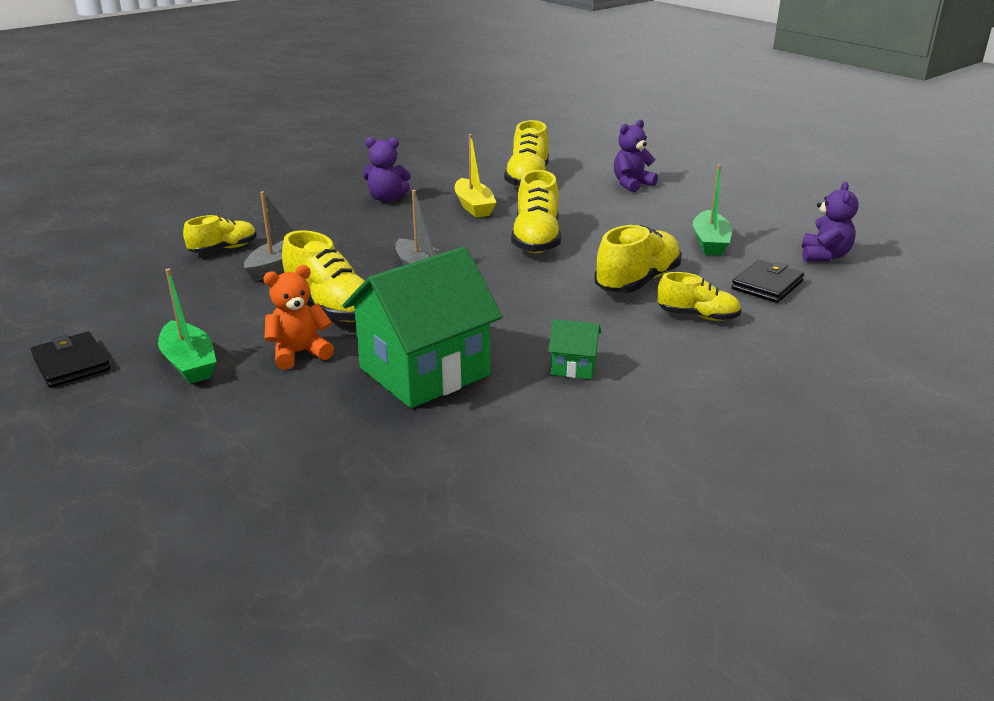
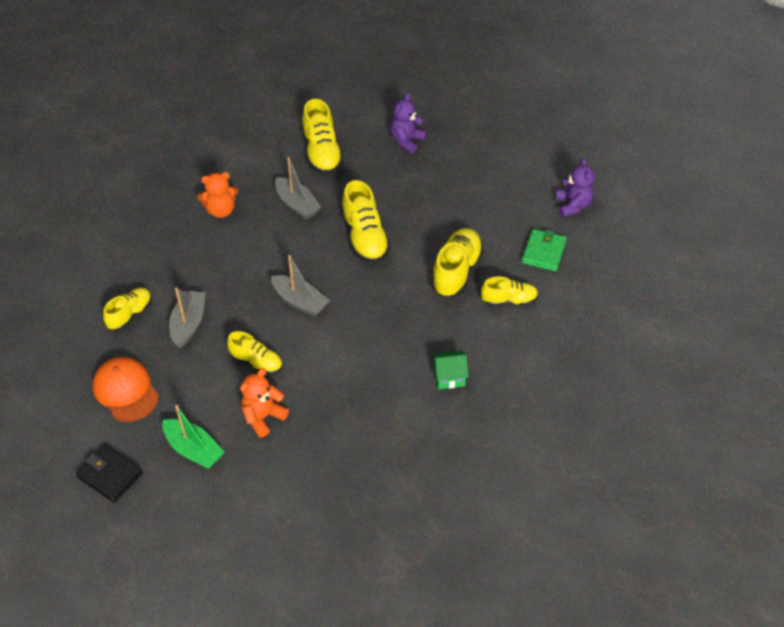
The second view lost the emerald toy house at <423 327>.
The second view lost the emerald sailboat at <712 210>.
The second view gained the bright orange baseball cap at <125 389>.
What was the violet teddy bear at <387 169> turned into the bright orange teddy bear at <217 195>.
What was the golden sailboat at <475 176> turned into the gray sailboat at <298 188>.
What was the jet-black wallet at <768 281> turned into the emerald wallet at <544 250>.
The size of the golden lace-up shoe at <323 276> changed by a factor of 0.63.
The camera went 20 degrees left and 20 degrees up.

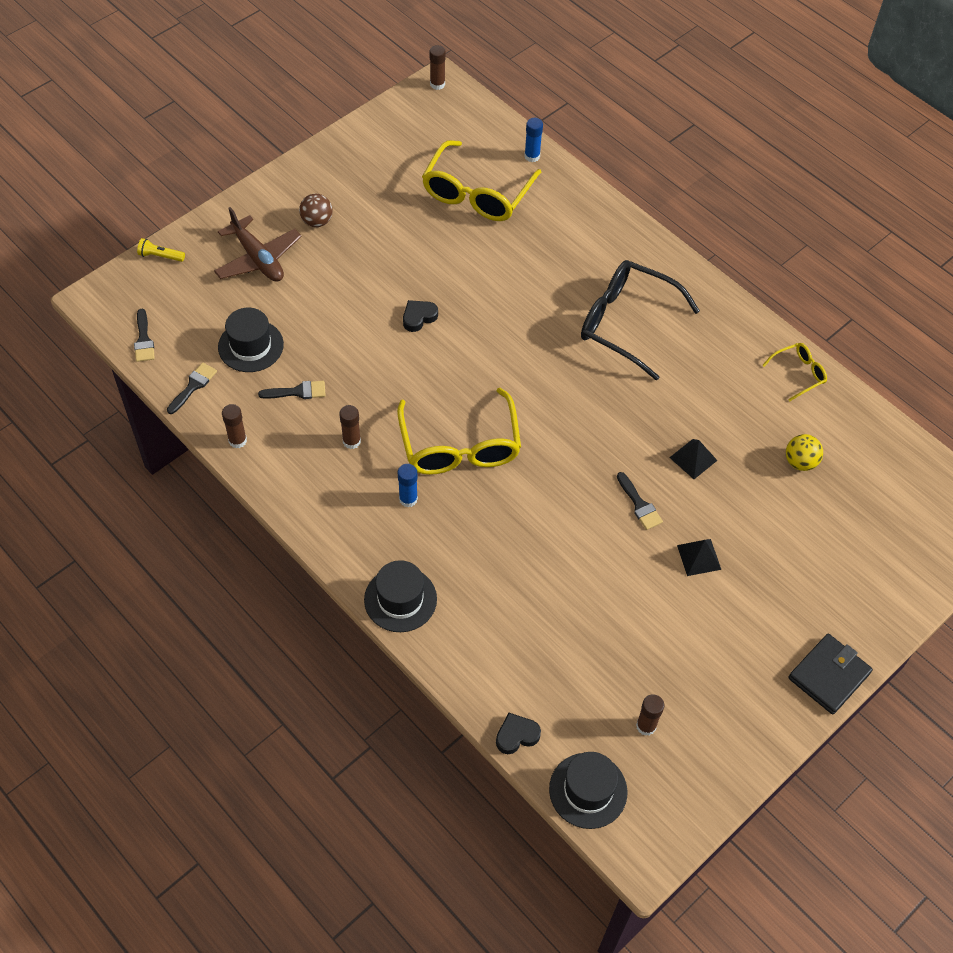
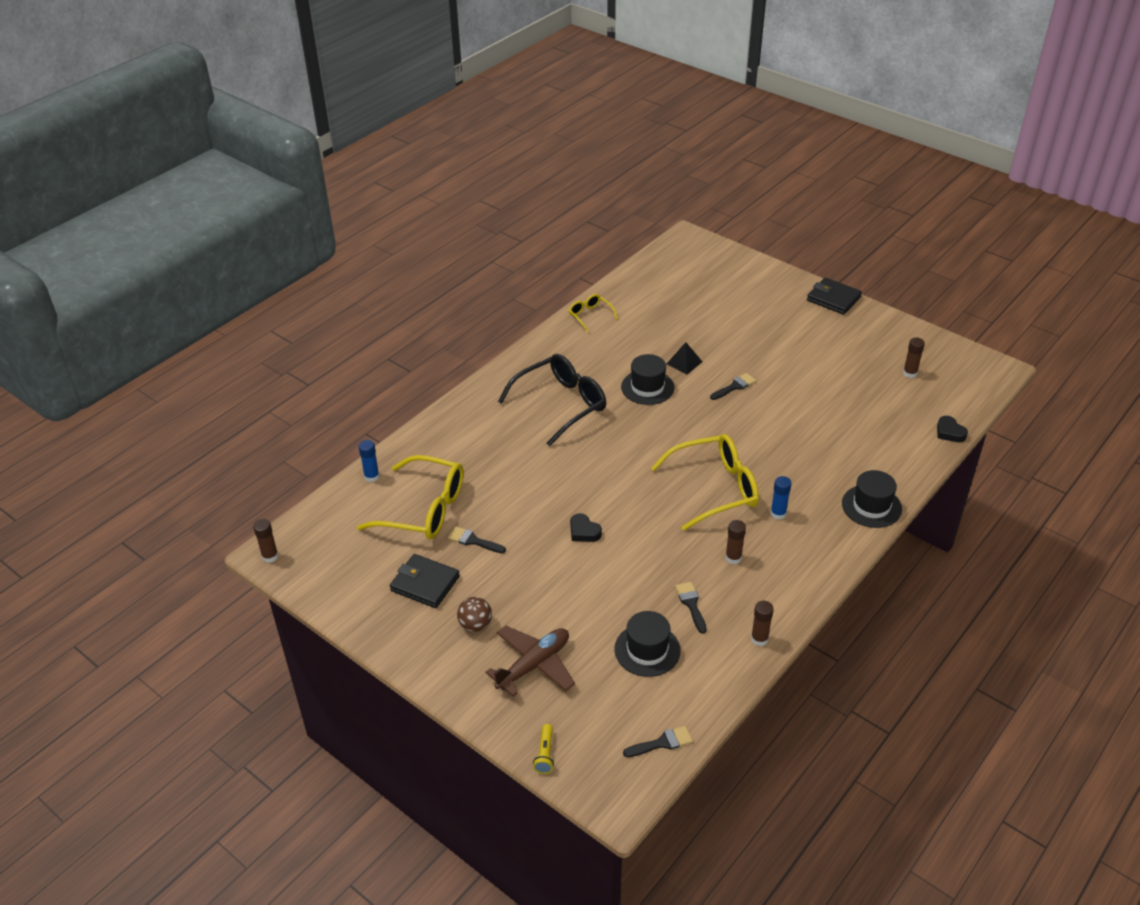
The second view lost the jet-black pyramid at <699 557>.
The second view lost the golden play ball at <804 452>.
The second view gained the jet-black wallet at <425 581>.
The jet-black paintbrush ended up elsewhere, having gone from <192 388> to <477 539>.
The jet-black top hat ended up elsewhere, having gone from <588 790> to <647 379>.
The jet-black glasses at <640 320> ended up facing another way, 150 degrees counterclockwise from before.
The camera went 95 degrees left and 15 degrees down.

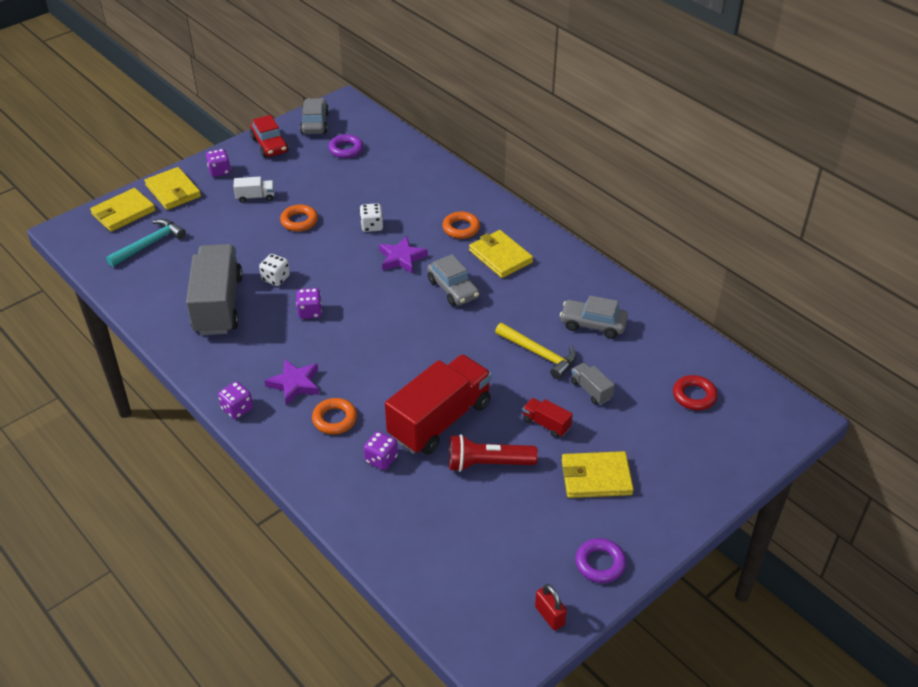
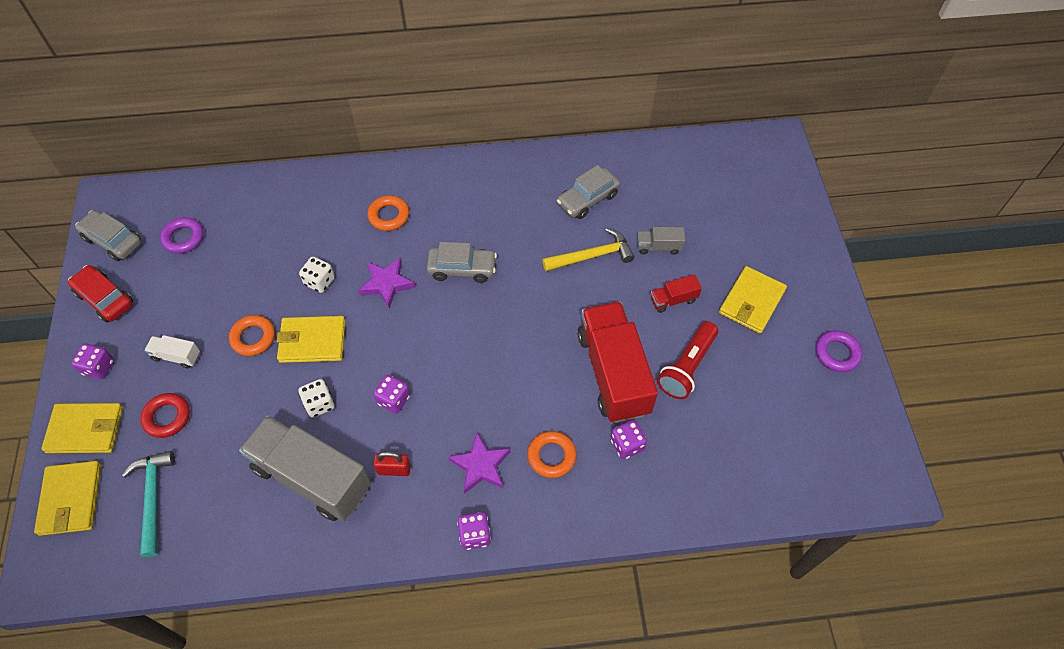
The golden wallet ended up elsewhere, having gone from <501 254> to <310 339>.
The crimson lock ended up elsewhere, having gone from <551 607> to <392 463>.
The crimson hoop ended up elsewhere, having gone from <695 392> to <165 415>.
The pure white lorry at <254 190> ended up facing another way, 105 degrees counterclockwise from before.
The crimson automobile at <269 136> ended up facing another way, 150 degrees counterclockwise from before.
The camera went 55 degrees left and 15 degrees up.

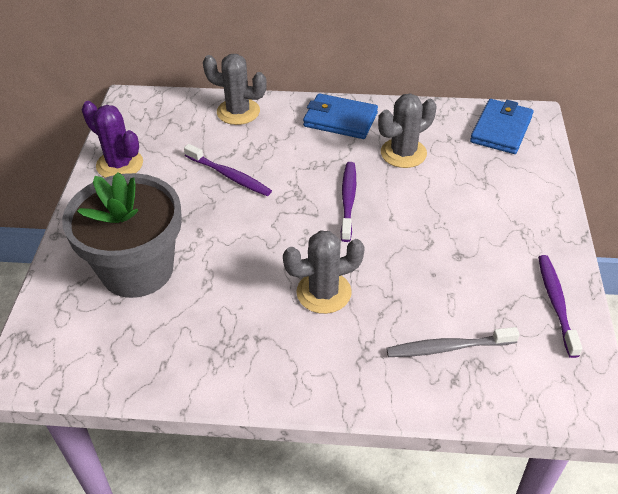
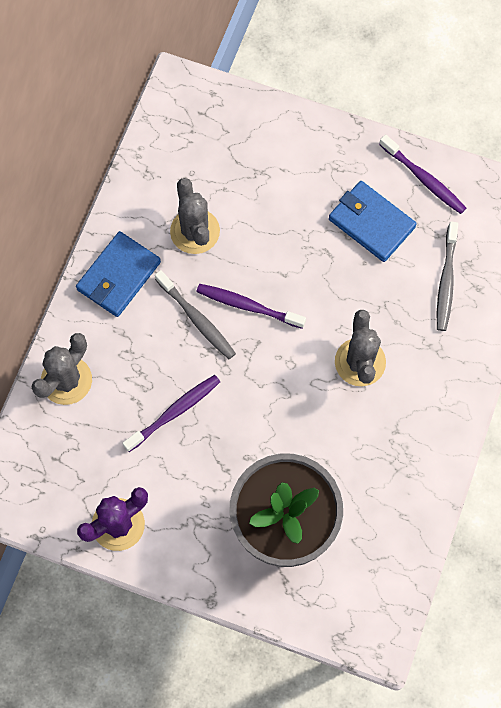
The second view gained the gray dental brush at <195 314>.
The cobalt wallet ended up elsewhere, having gone from <502 126> to <373 221>.
The violet dental brush at <560 306> ended up facing another way, 150 degrees counterclockwise from before.
The camera went 75 degrees left and 25 degrees up.

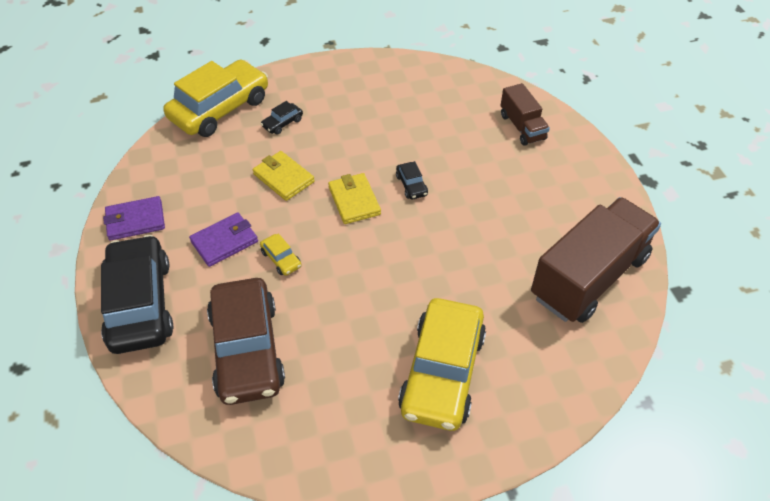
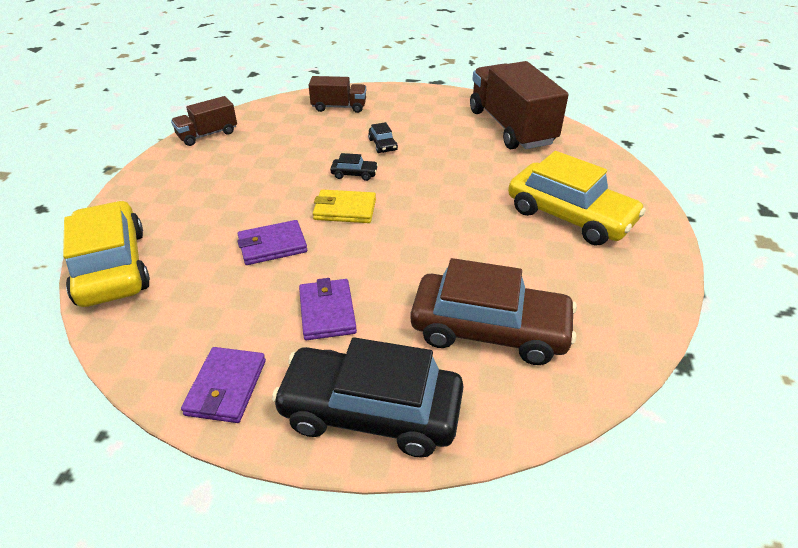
The second view lost the golden automobile at <280 254>.
The second view gained the russet lorry at <204 121>.
The jet-black automobile ended up elsewhere, having gone from <282 118> to <383 137>.
What was the golden wallet at <284 176> turned into the violet wallet at <272 242>.
The camera went 65 degrees left and 10 degrees down.

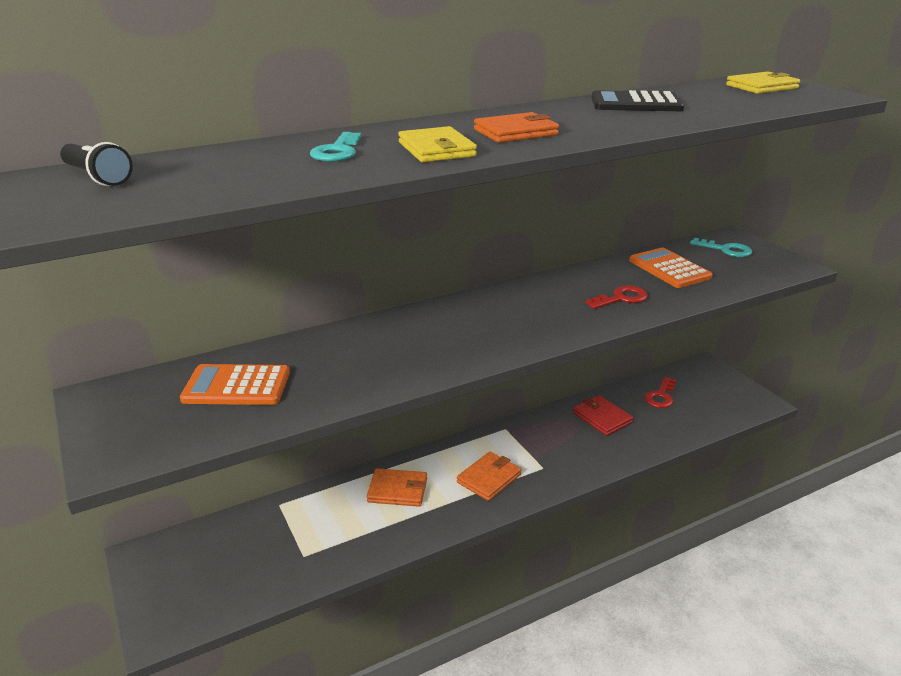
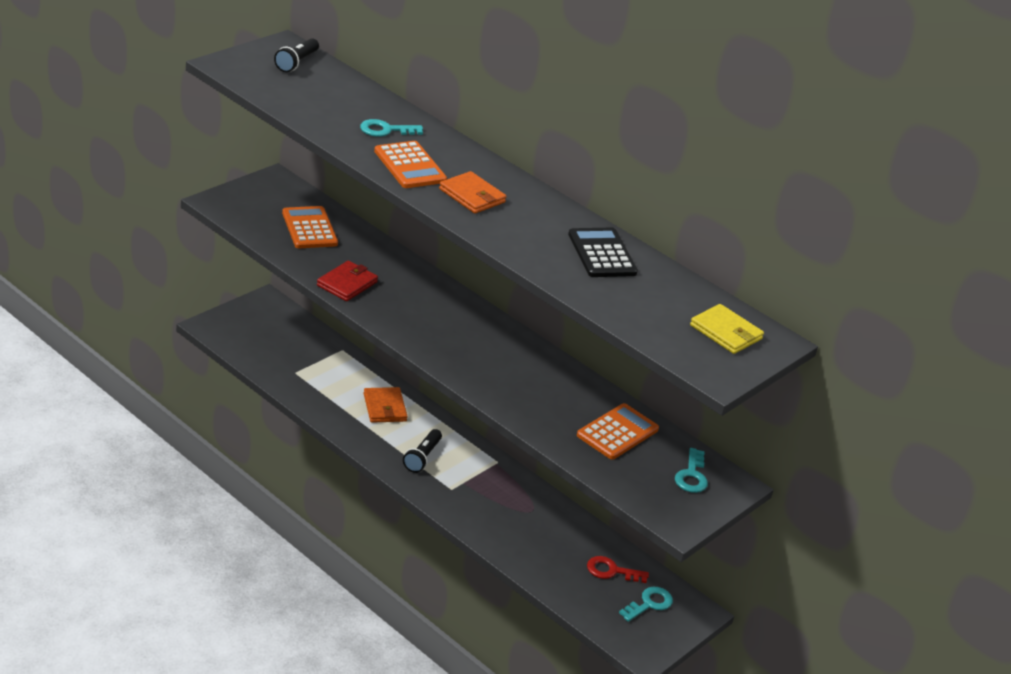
The second view lost the crimson latchkey at <616 297>.
The second view gained the turquoise latchkey at <646 604>.
The crimson wallet ended up elsewhere, having gone from <603 415> to <347 281>.
Where the golden wallet stood at <437 144>, the bright orange adding machine came to stand at <410 164>.
Where the bright orange wallet stood at <489 476>, the jet-black torch came to stand at <422 451>.
The camera went 65 degrees right and 5 degrees up.

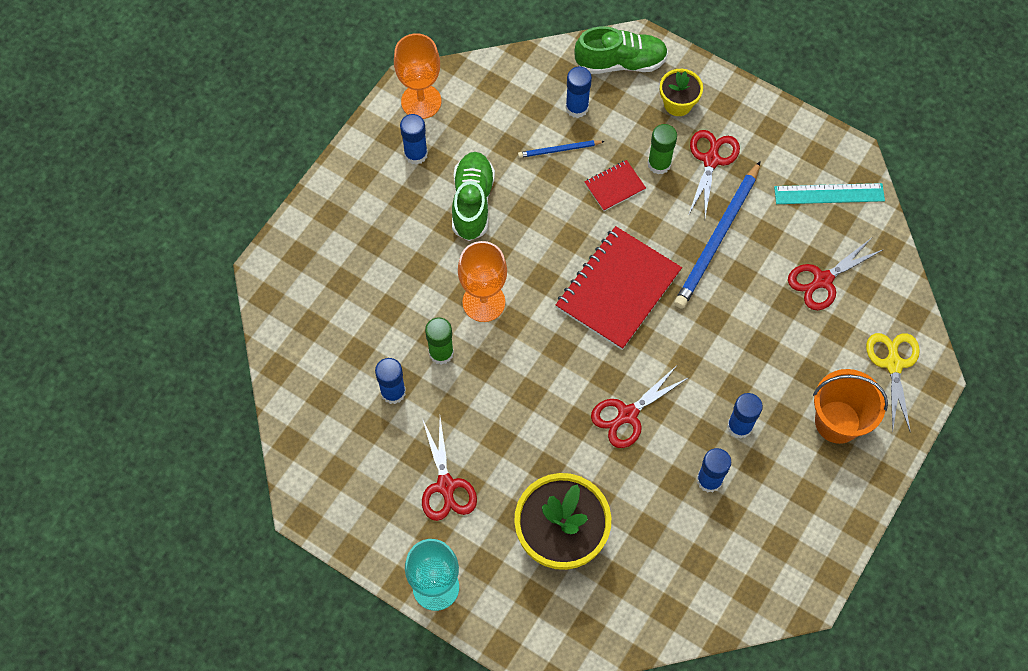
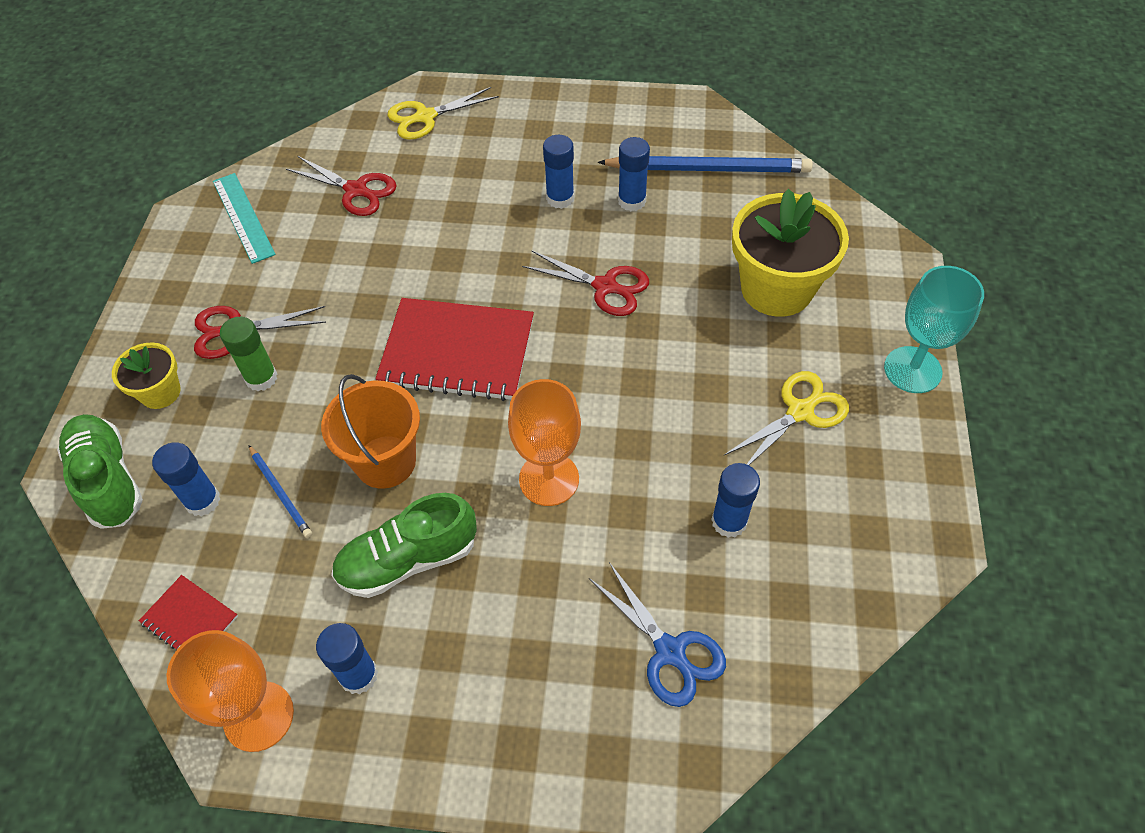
The second view lost the emerald glue at <439 341>.
The second view gained the cobalt shears at <657 634>.
The crimson notepad ended up elsewhere, having gone from <615 185> to <188 612>.
The cobalt wooden pencil ended up elsewhere, having gone from <717 235> to <705 164>.
The bright orange pail ended up elsewhere, having gone from <850 406> to <370 431>.
What was the crimson shears at <449 469> turned into the golden shears at <786 418>.
The camera went 115 degrees left and 10 degrees down.

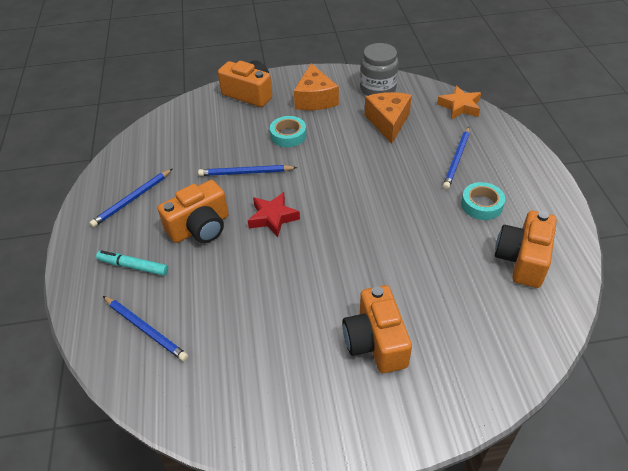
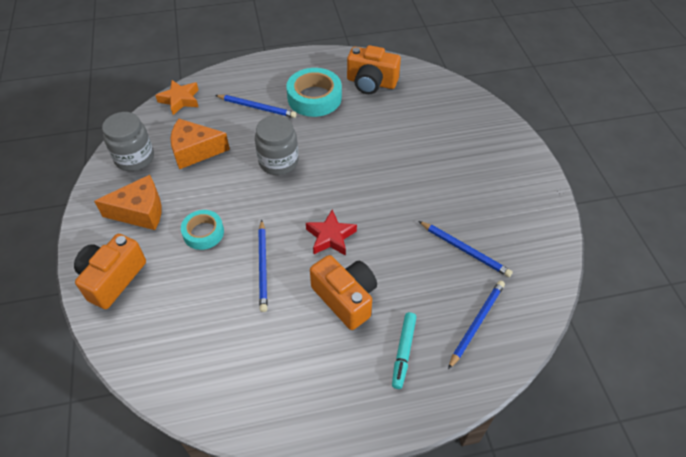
The second view lost the bright orange camera at <377 329>.
The second view gained the gray preserve jar at <277 145>.
The cobalt wooden pencil ended up elsewhere, having gone from <130 198> to <465 249>.
The size of the turquoise sticky tape at <483 201> changed by a factor of 1.60.
The camera went 95 degrees left and 5 degrees up.

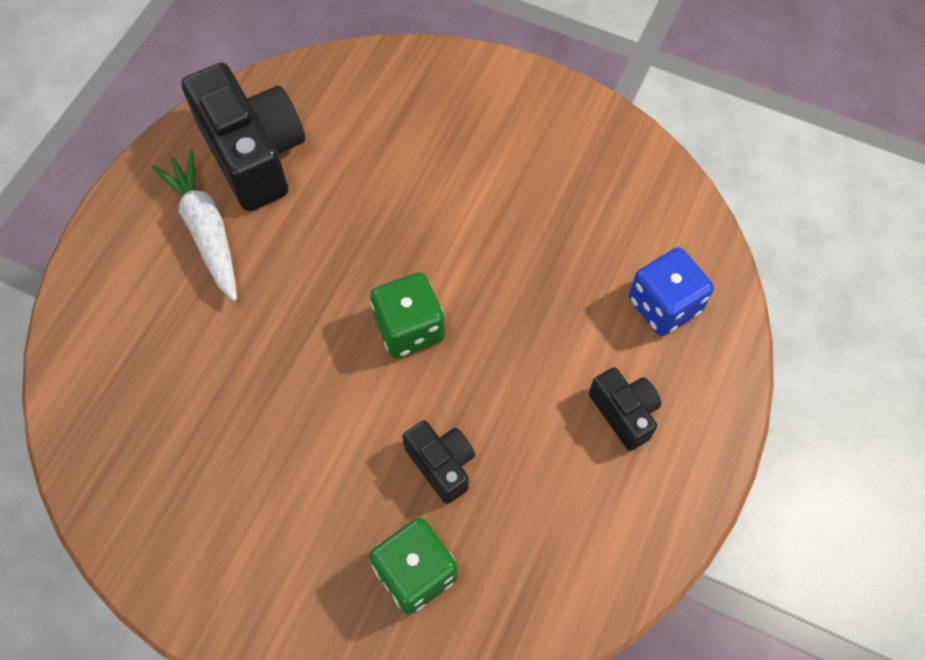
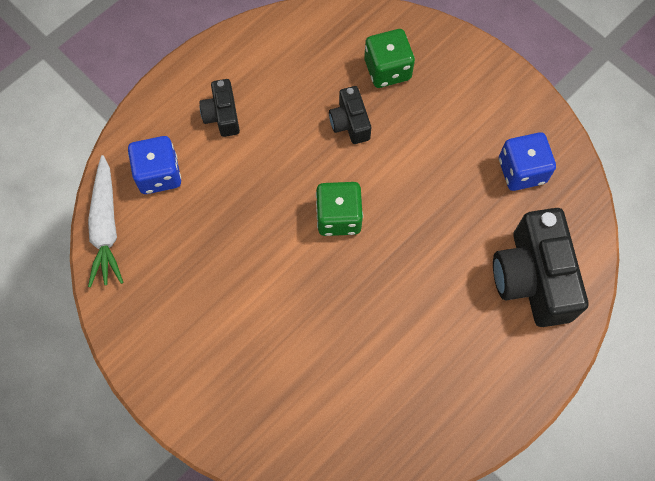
The second view gained the cobalt die at <527 161>.
The pure white toy carrot ended up elsewhere, having gone from <194 225> to <106 221>.
The jet-black camera ended up elsewhere, having gone from <243 137> to <540 267>.
The camera went 160 degrees left and 5 degrees up.

